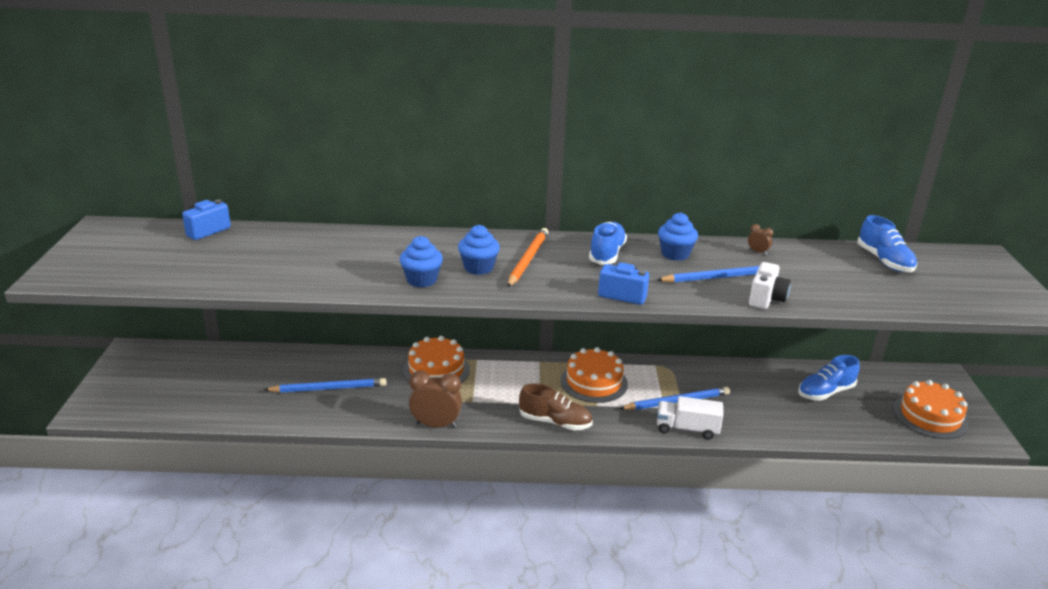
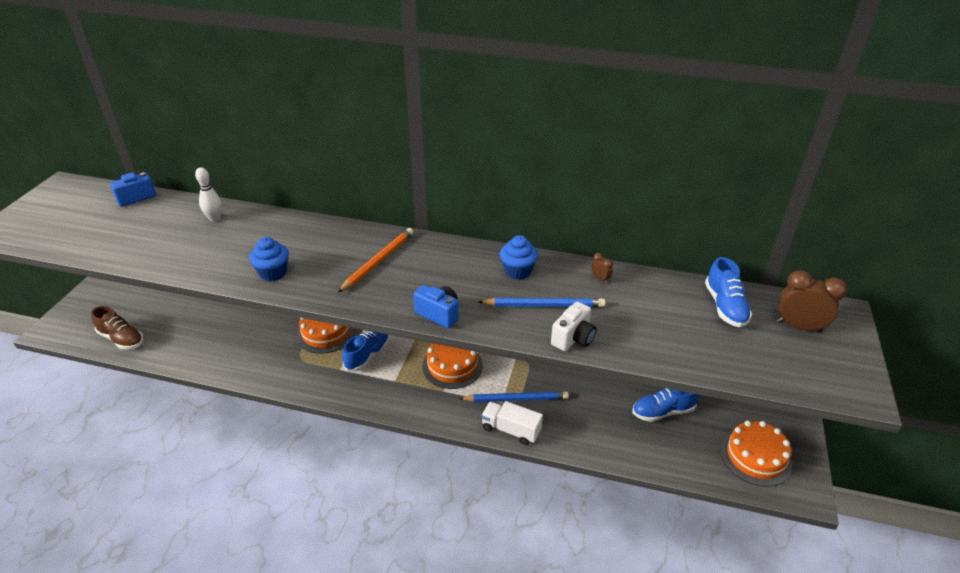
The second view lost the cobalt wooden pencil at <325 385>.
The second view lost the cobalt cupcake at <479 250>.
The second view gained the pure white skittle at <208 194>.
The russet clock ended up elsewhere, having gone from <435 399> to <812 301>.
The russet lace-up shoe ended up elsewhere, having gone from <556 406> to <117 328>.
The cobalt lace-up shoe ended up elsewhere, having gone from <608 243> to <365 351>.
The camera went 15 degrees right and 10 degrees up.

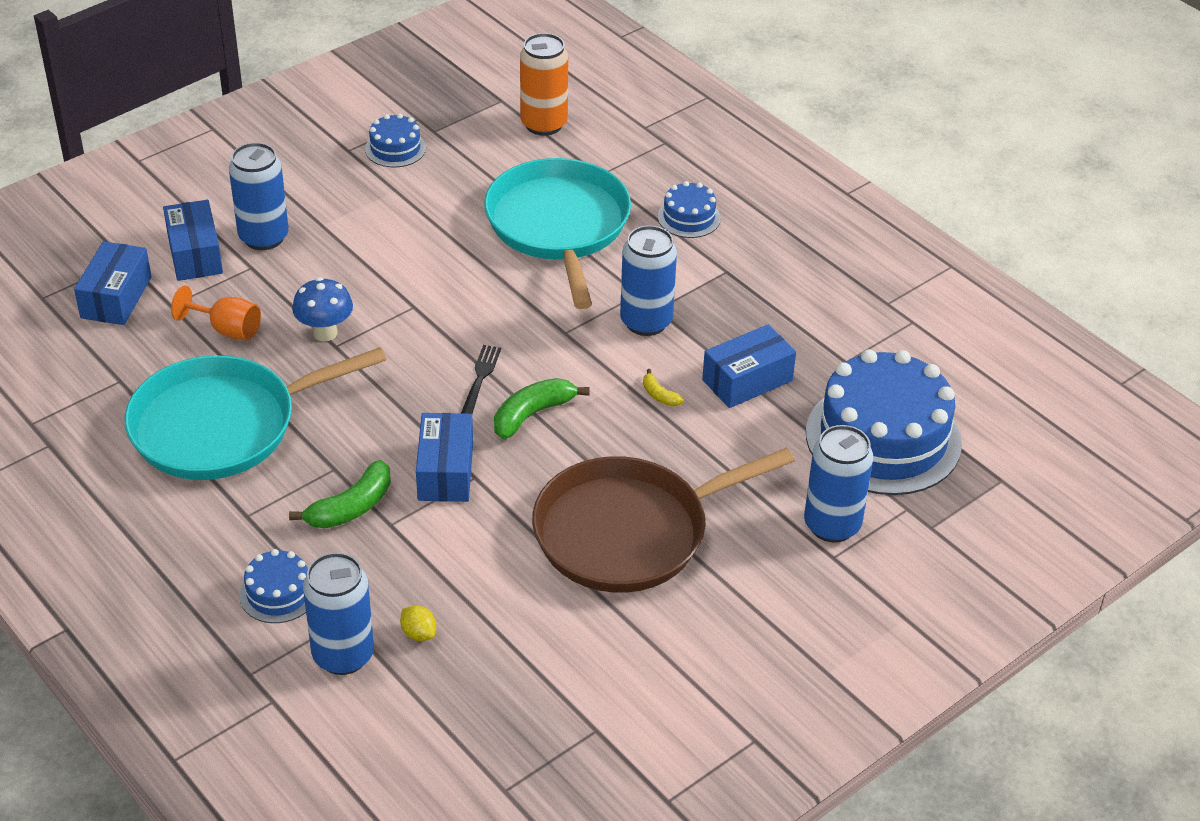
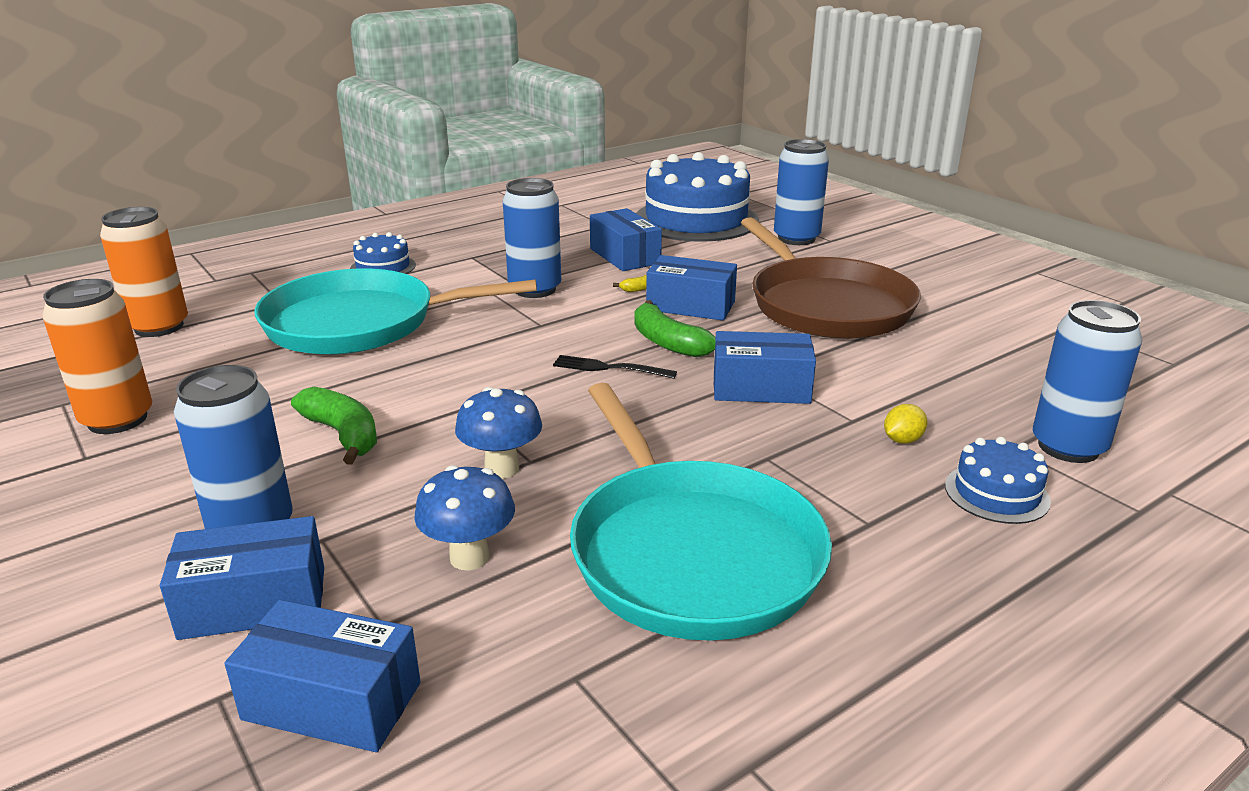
The second view gained the cobalt box at <691 288>.
The emerald toy banana ended up elsewhere, having gone from <340 494> to <334 425>.
The golden toy lemon ended up elsewhere, having gone from <418 623> to <905 423>.
Where the bright orange goblet stood at <216 312>, the cobalt fungus came to stand at <464 517>.
Where the cobalt gateau stood at <395 140>, the bright orange can came to stand at <97 356>.
The camera went 85 degrees left and 15 degrees down.

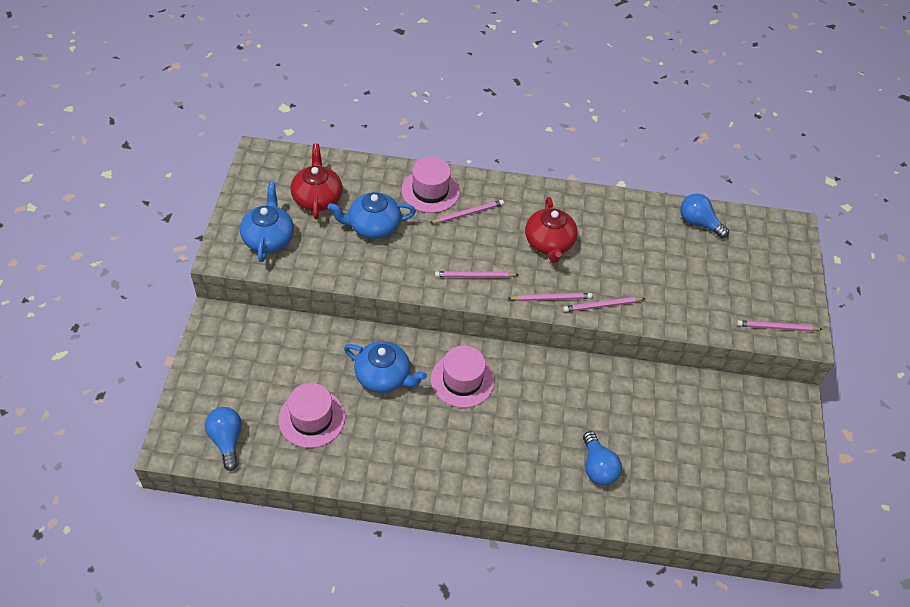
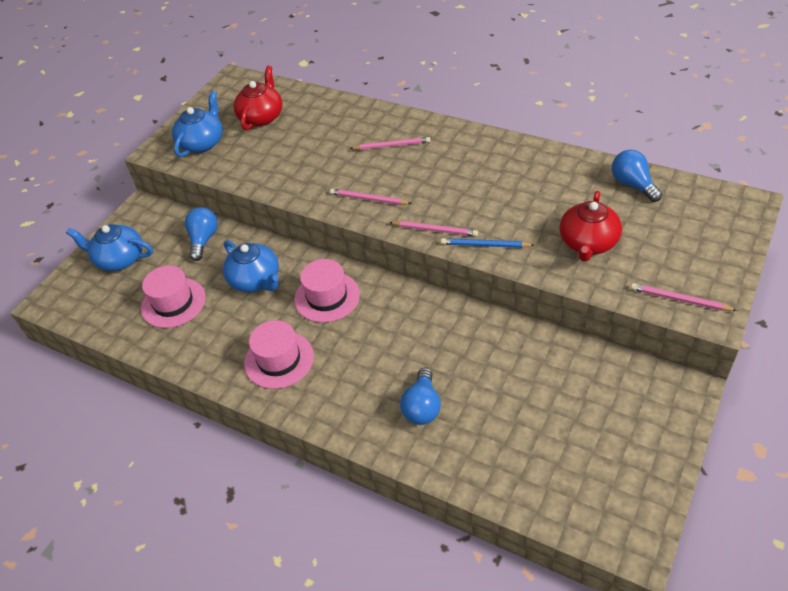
The cobalt bulb ended up elsewhere, having gone from <223 439> to <201 234>.
The cobalt china teapot ended up elsewhere, having gone from <372 215> to <109 247>.
The pink top hat ended up elsewhere, having gone from <430 185> to <279 354>.
The crimson china teapot ended up elsewhere, having gone from <551 230> to <591 226>.
What was the pink wooden pencil at <604 304> turned into the cobalt wooden pencil at <487 243>.
The camera went 30 degrees right and 5 degrees down.

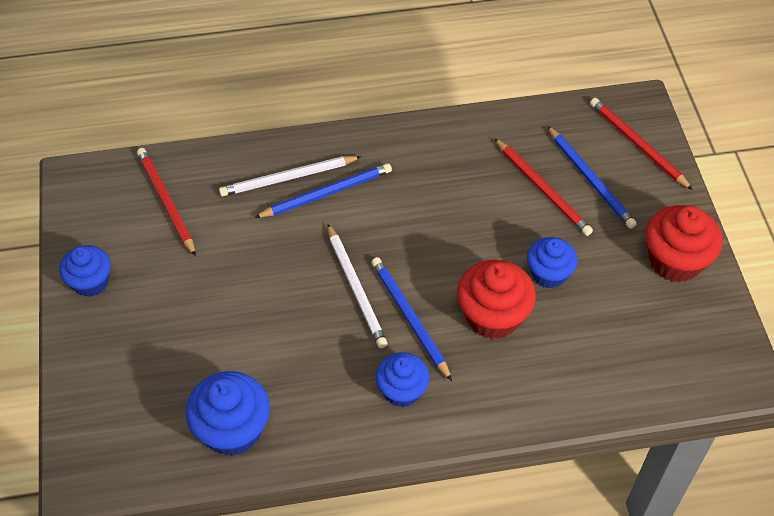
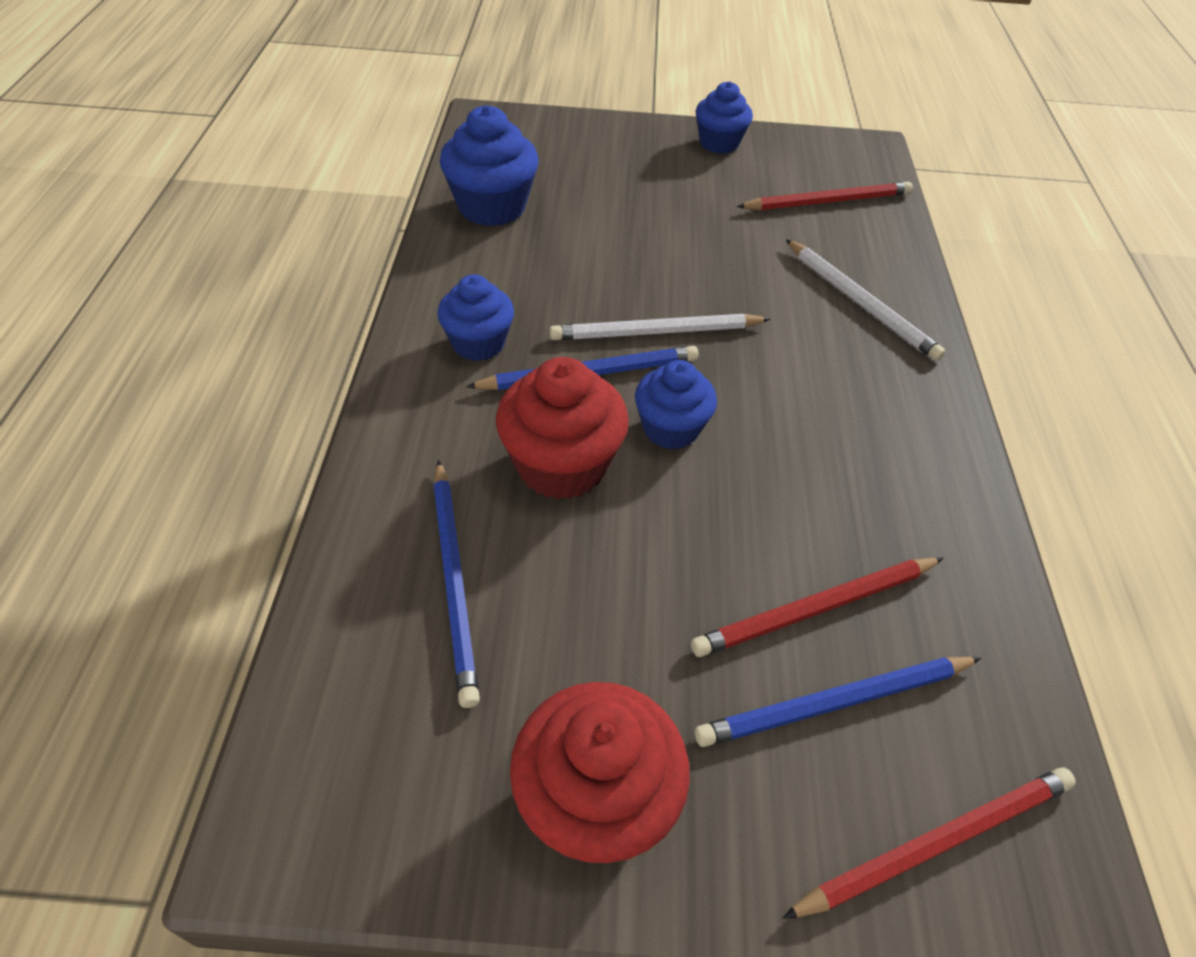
The cobalt wooden pencil ended up elsewhere, having gone from <323 190> to <456 584>.
The cobalt cupcake ended up elsewhere, having gone from <552 262> to <676 404>.
The pure white wooden pencil at <290 176> ended up facing another way, 150 degrees clockwise from before.
The camera went 100 degrees right and 5 degrees down.

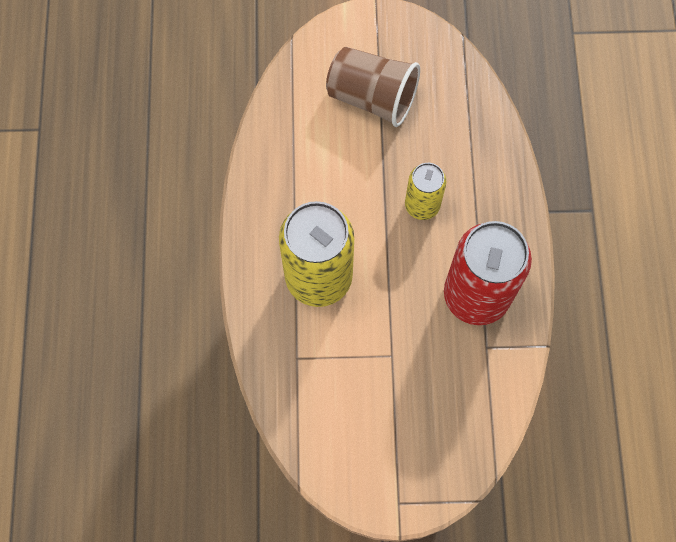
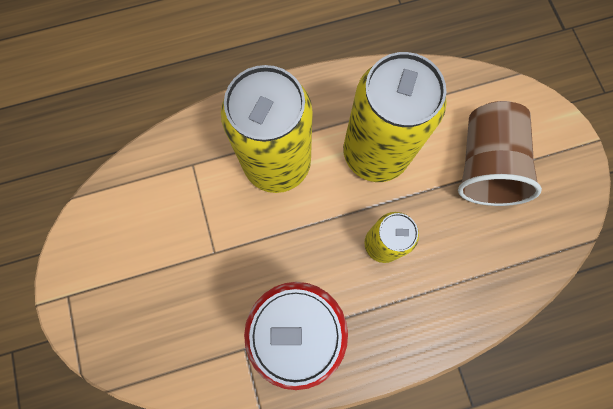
The second view gained the golden can at <395 117>.
The camera went 75 degrees right and 5 degrees up.

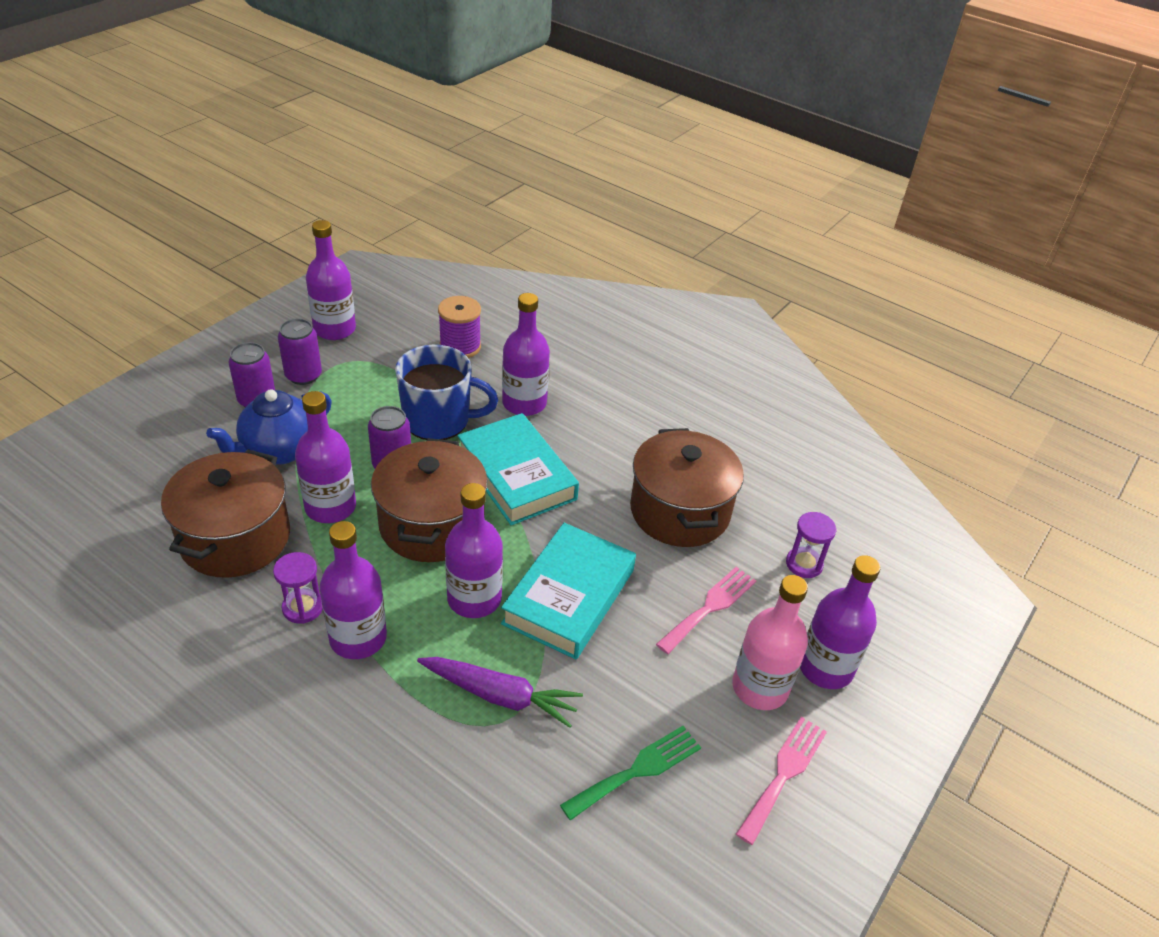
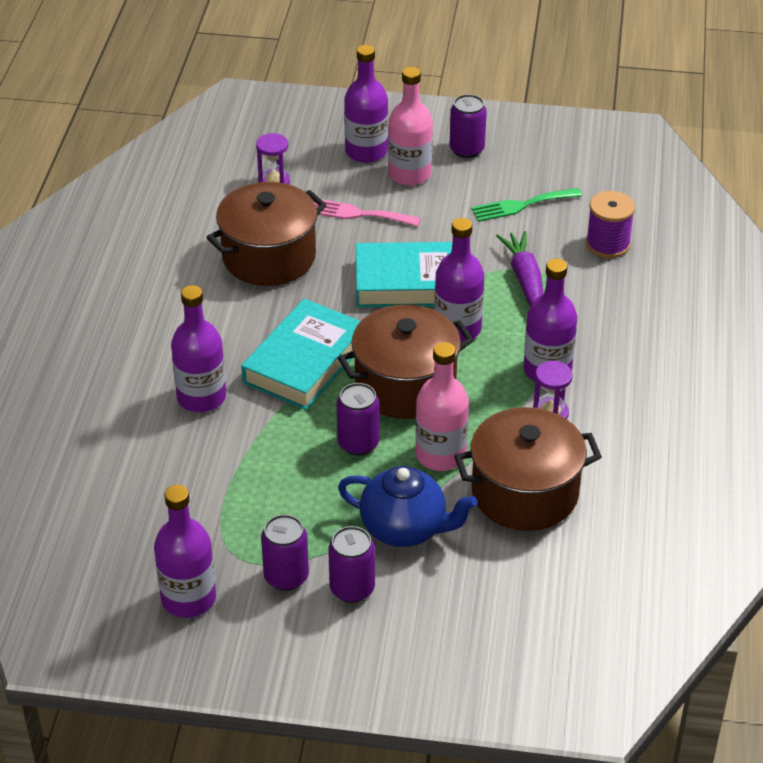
The second view lost the cobalt coffee mug at <446 392>.
The violet bobbin ended up elsewhere, having gone from <459 327> to <610 224>.
Where the pink fork stood at <781 781>, the violet can came to stand at <468 126>.
What was the violet drink bottle at <325 457> turned into the pink drink bottle at <442 406>.
The emerald fork at <630 773> ended up facing another way, 45 degrees counterclockwise from before.
The camera went 115 degrees left and 0 degrees up.

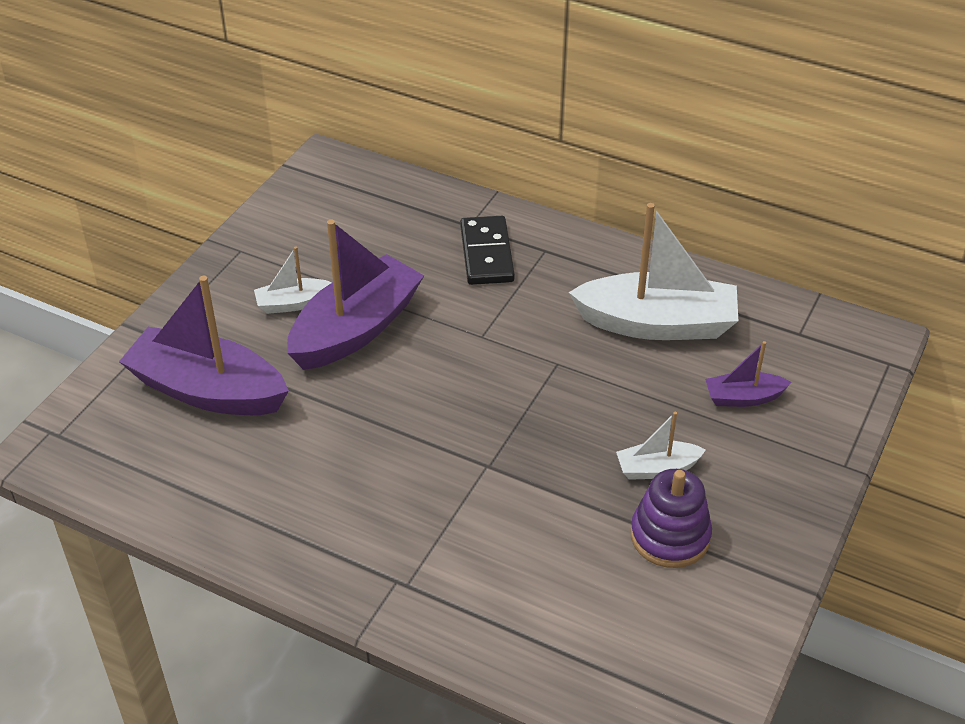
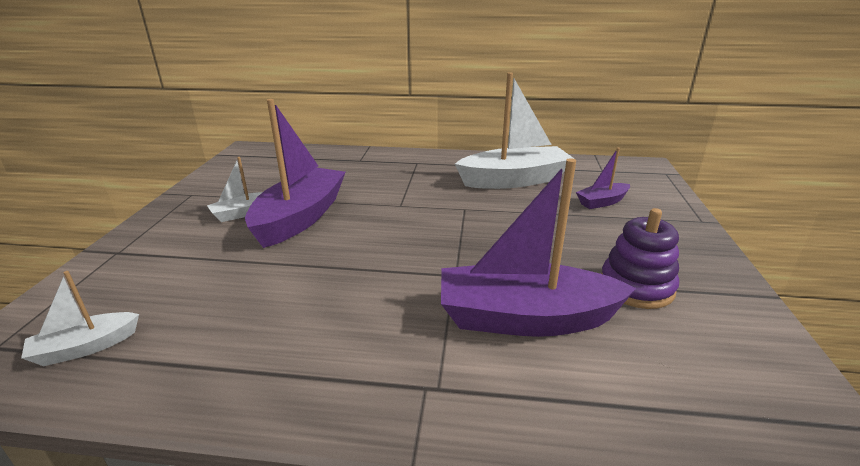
The second view lost the jet-black domino tile at <487 250>.
The violet sailboat ended up elsewhere, having gone from <204 345> to <539 247>.
The pure white sailboat ended up elsewhere, having gone from <661 446> to <80 318>.
The camera went 20 degrees left and 15 degrees down.

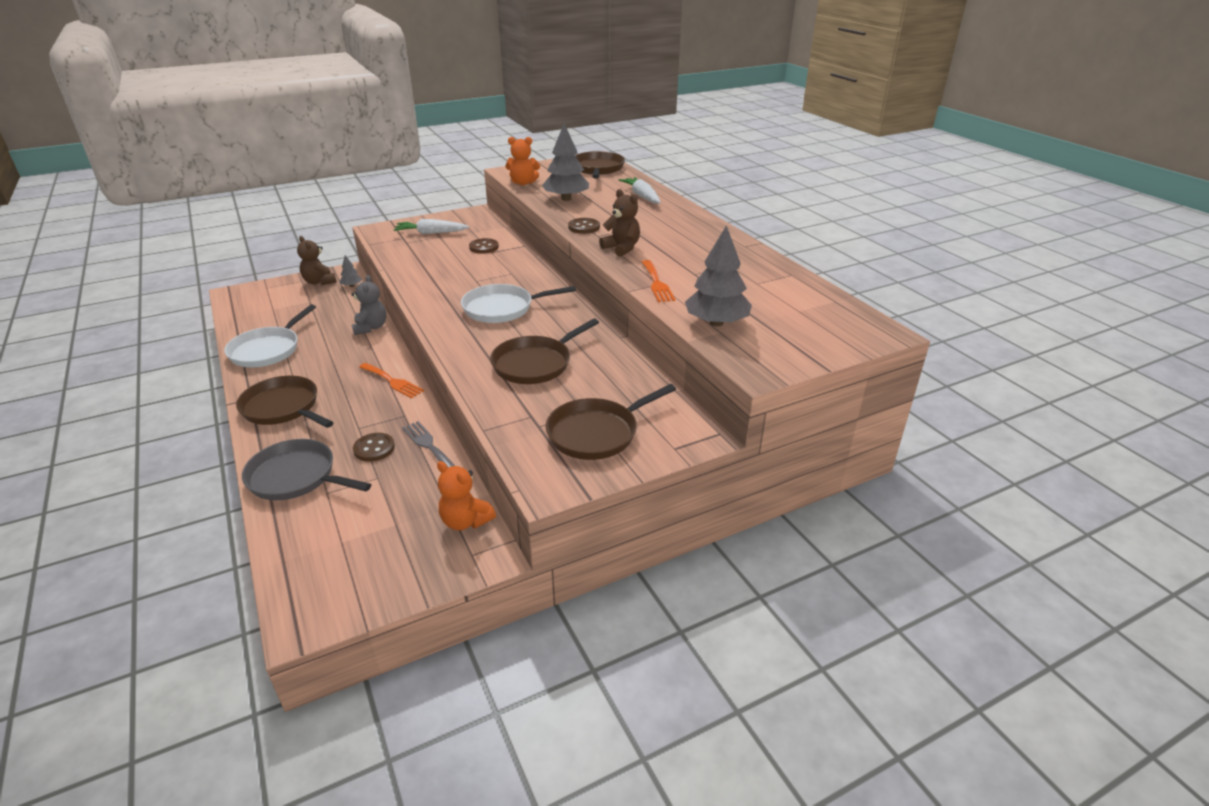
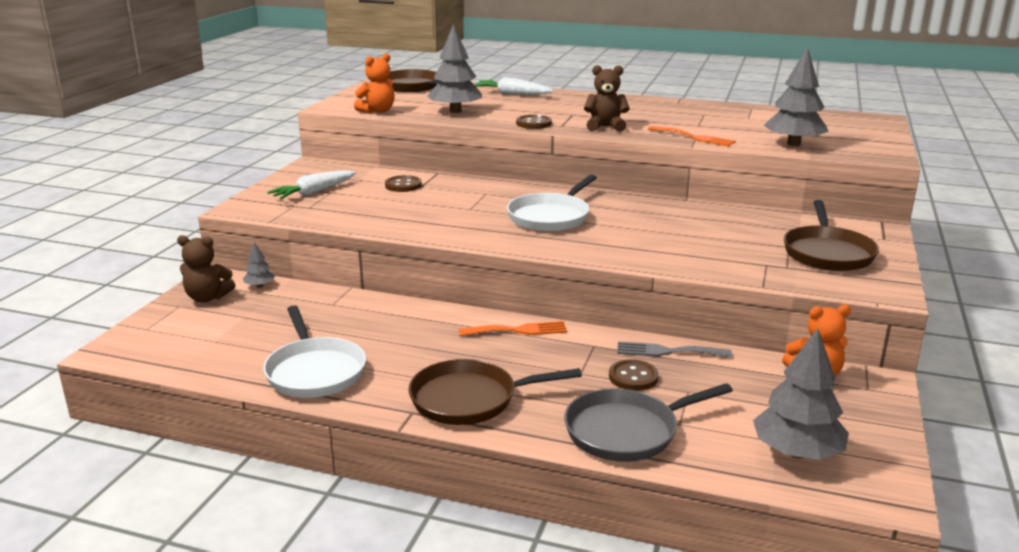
The second view lost the gray teddy bear at <368 305>.
The second view lost the russet skillet at <544 351>.
The second view gained the gray tree at <801 394>.
The camera went 45 degrees left and 10 degrees down.

